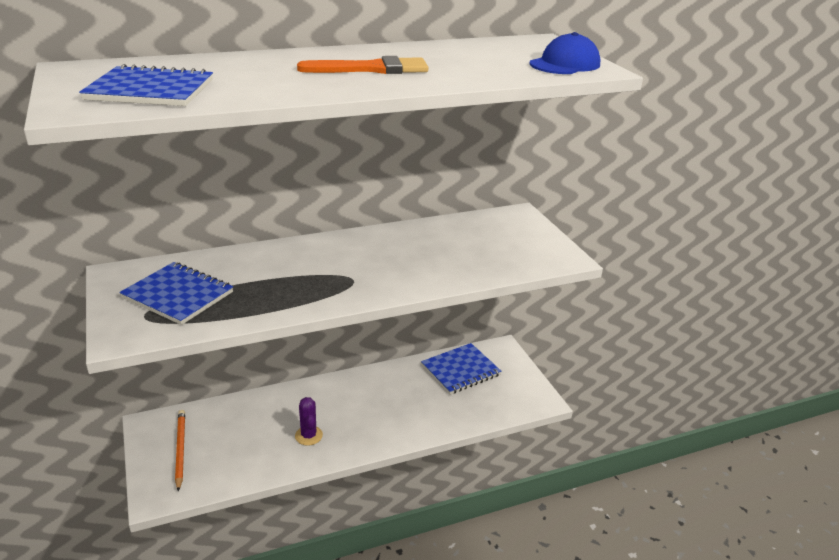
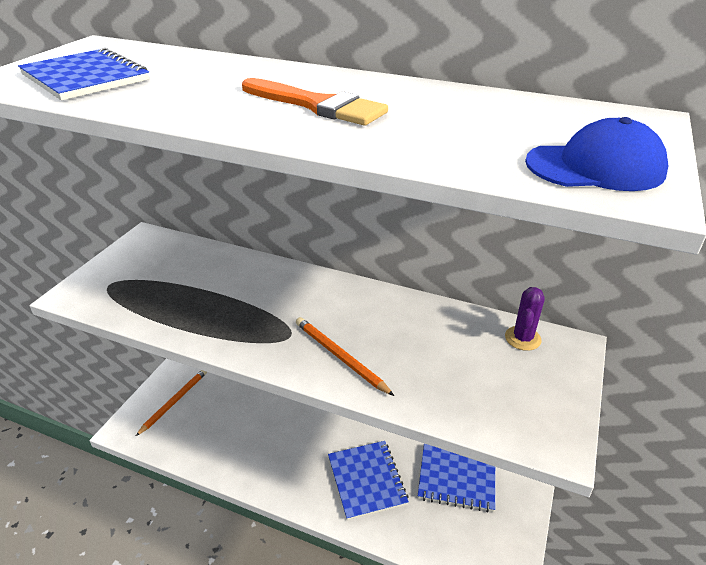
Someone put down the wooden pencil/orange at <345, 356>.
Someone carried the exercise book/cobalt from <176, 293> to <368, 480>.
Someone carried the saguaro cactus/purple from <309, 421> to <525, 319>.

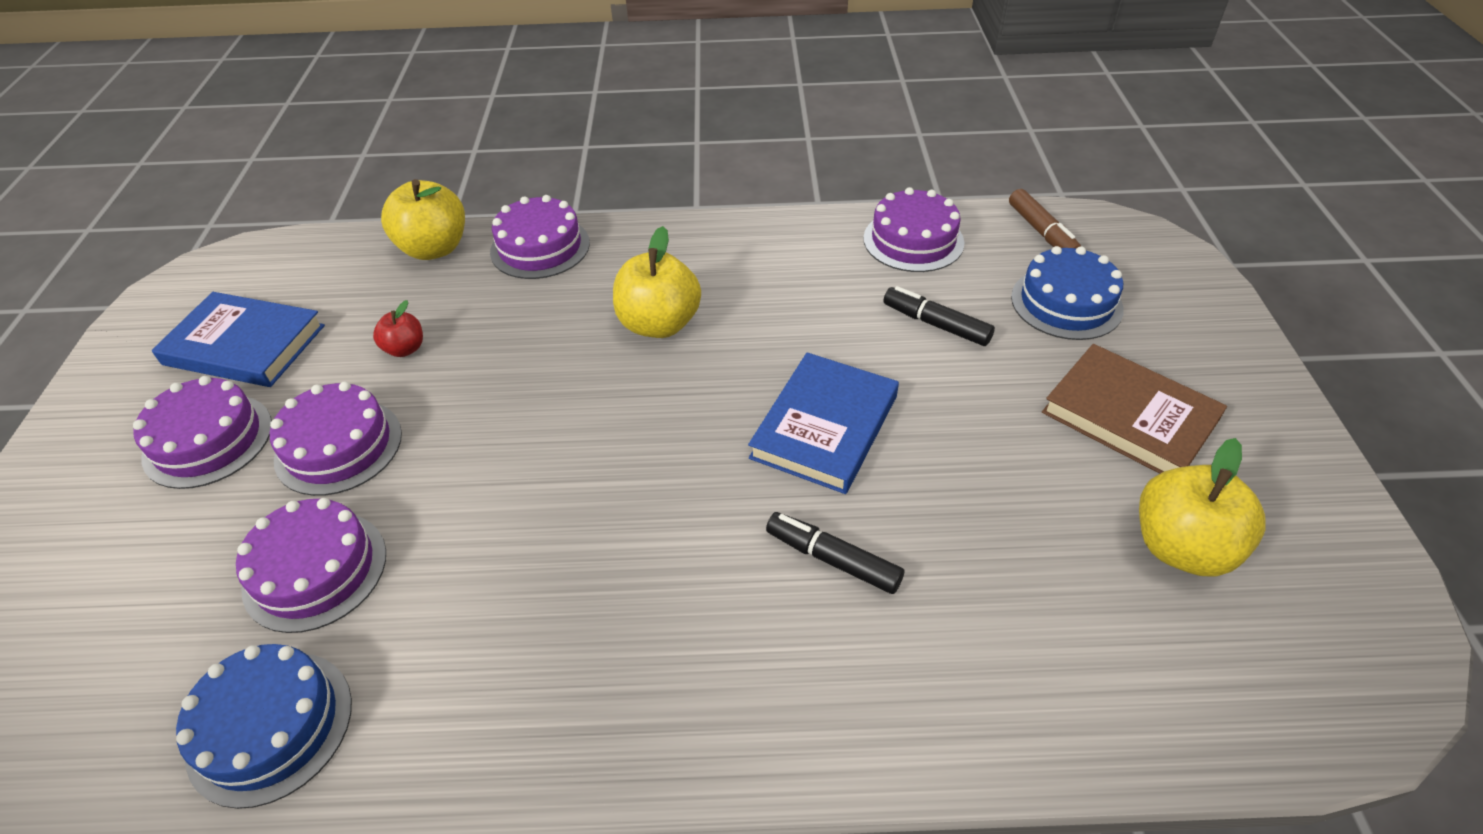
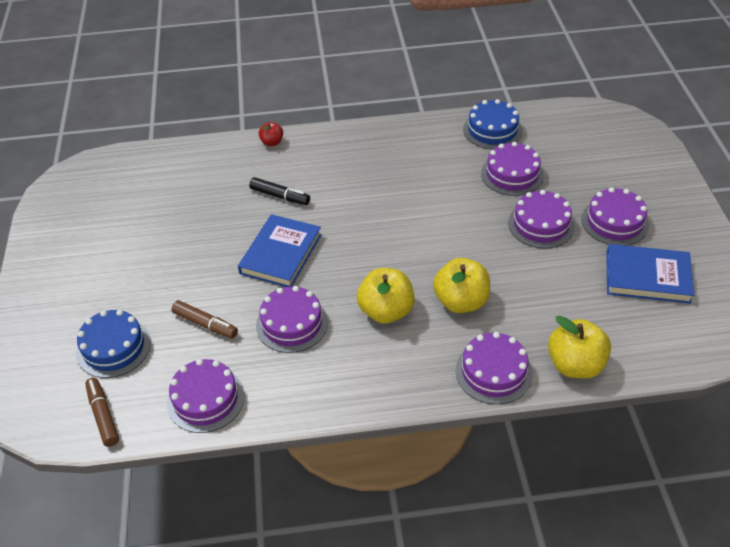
Someone took away the hardcover/dark brown at <1134, 409>.
Someone put down the gateau/purple at <292, 319>.
Someone carried the apple fruit/red from <398, 328> to <271, 134>.
Someone carried the apple fruit/bright yellow from <1202, 507> to <461, 285>.
Someone repainted the marker pen/jet-black at <939, 316>, which became the marker pen/dark brown at <204, 319>.

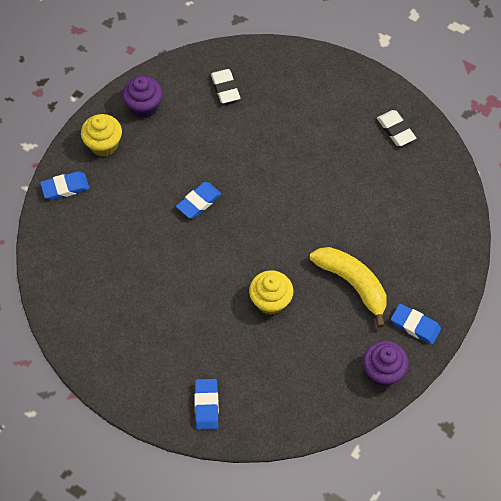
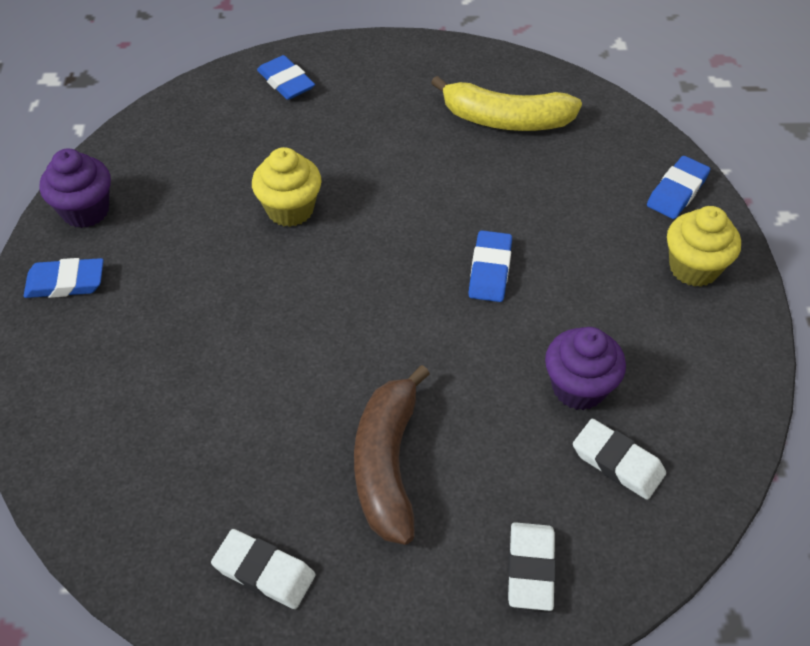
Someone put down the banana fruit/dark brown at <392, 455>.
Someone put down the gum eraser/white at <532, 566>.
Someone carried the fairy cake/purple from <142, 97> to <585, 368>.
Someone carried the banana fruit/bright yellow from <348, 287> to <506, 103>.

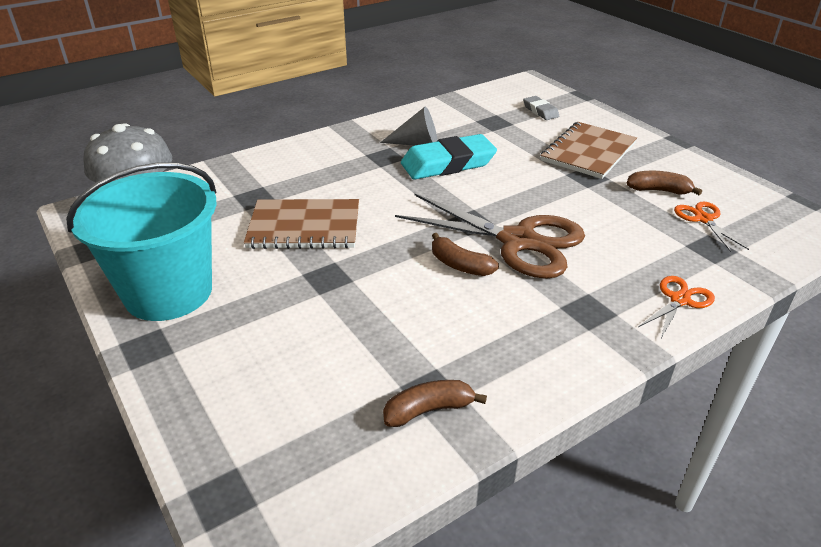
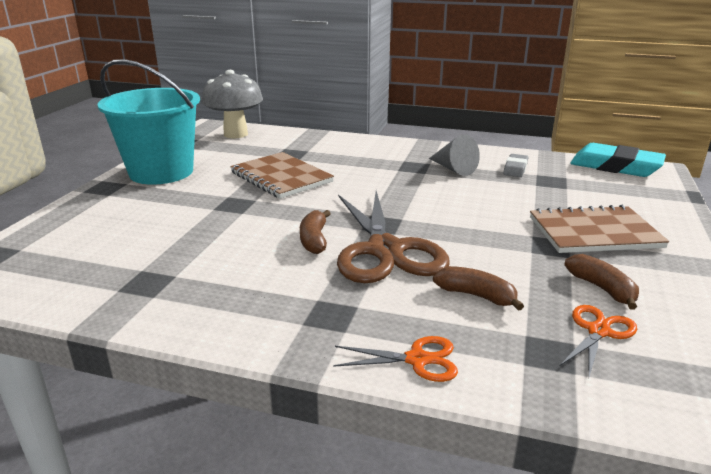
Someone carried the banana fruit/dark brown from <435, 403> to <478, 288>.
Someone carried the gum eraser/teal from <449, 156> to <618, 160>.
Someone carried the gum eraser/ash-grey from <541, 108> to <515, 165>.

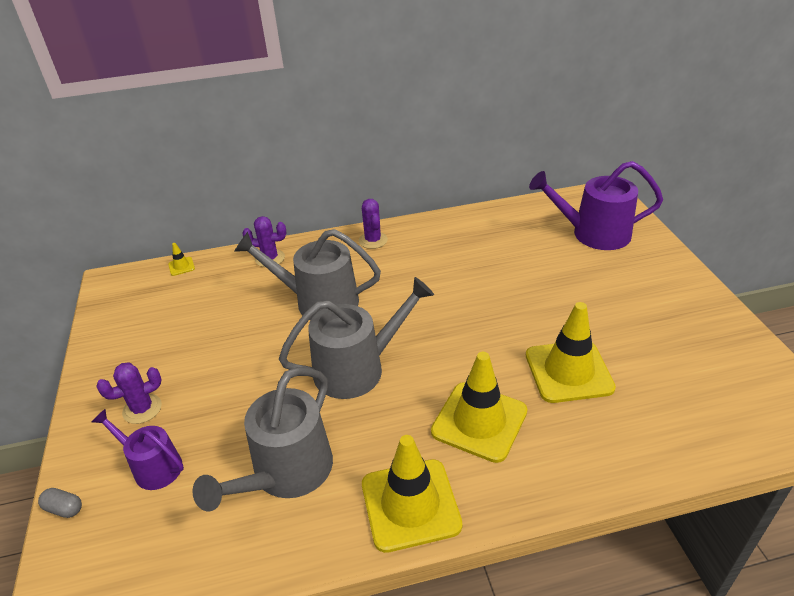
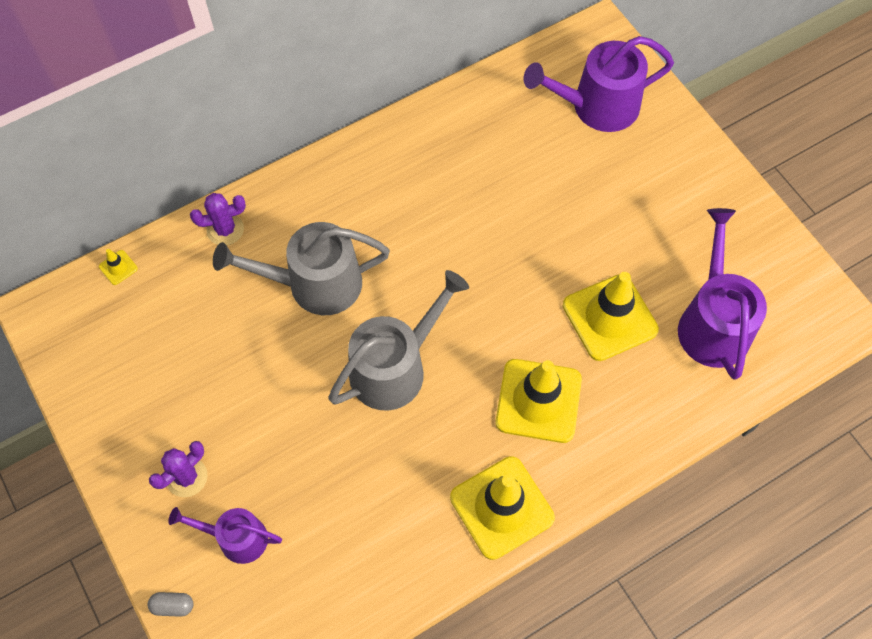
Someone took away the watering pot/ash-grey at <262, 439>.
Someone took away the saguaro cactus/purple at <373, 224>.
Someone put down the watering pot/purple at <722, 294>.

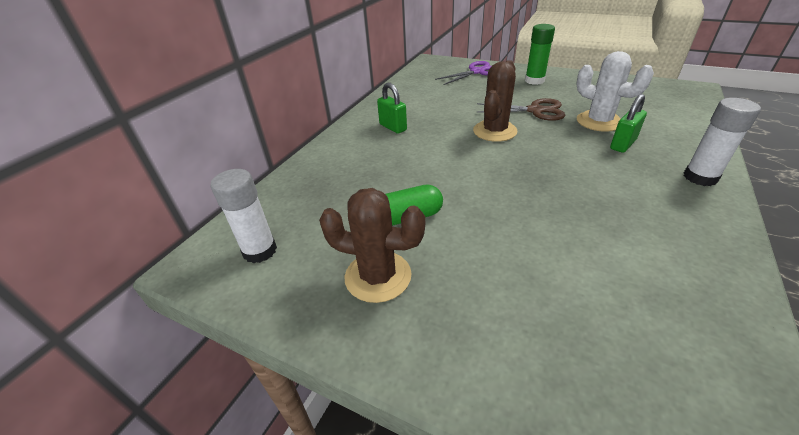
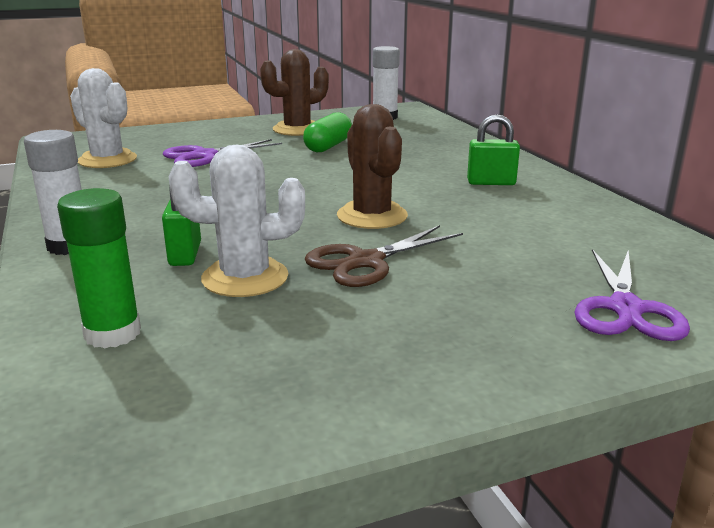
Someone put down the saguaro cactus/white at <103, 118>.
Someone put down the pair of scissors/purple at <222, 153>.
Someone carried the stick of glue/emerald from <540, 54> to <99, 268>.

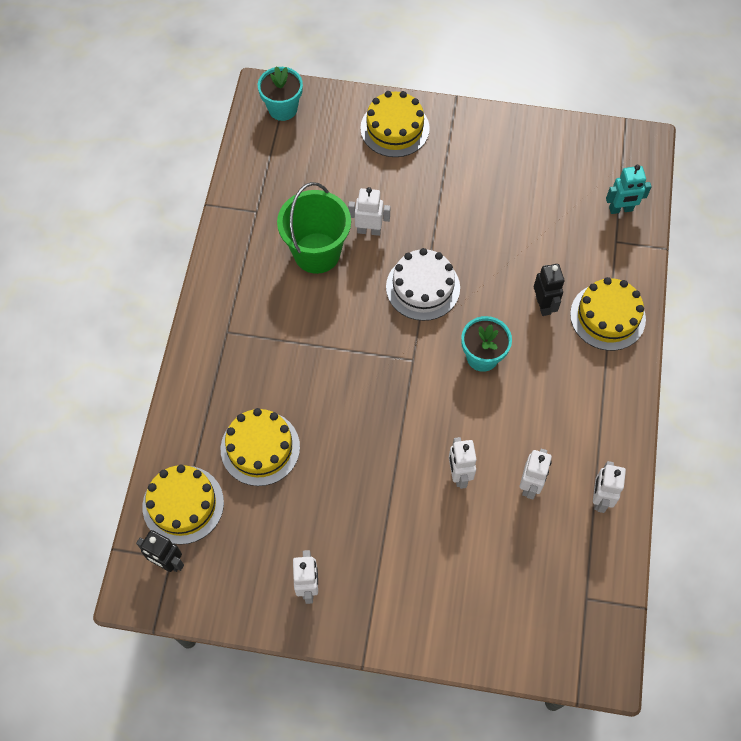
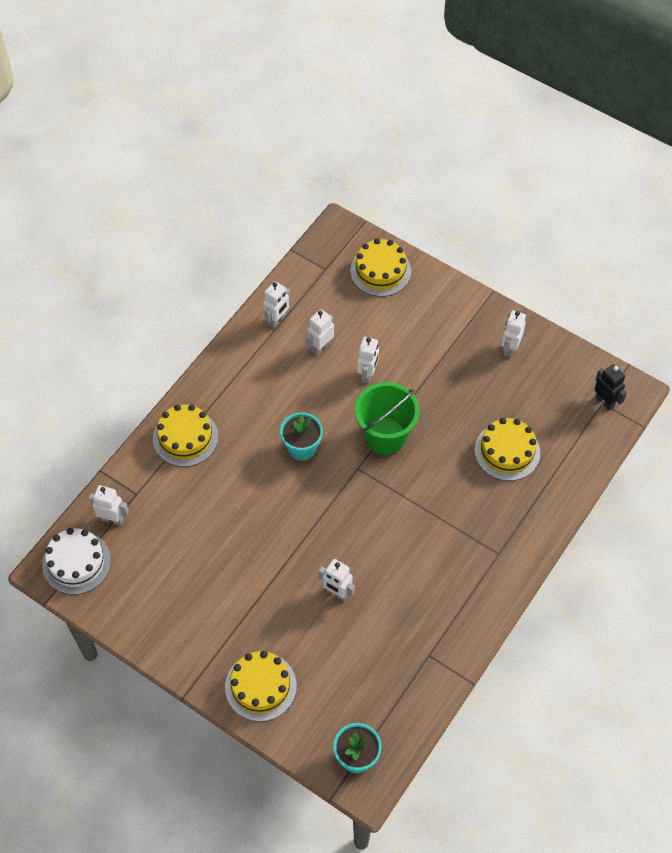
Someone took away the toy robot/jet-black at <549, 290>.
Someone carried the gateau/bright yellow from <183, 505> to <380, 267>.
Someone carried the pail/emerald from <314, 228> to <387, 418>.
Someone carried the gateau/white from <423, 284> to <76, 561>.
Someone repainted the toy robot/teal at <629, 189>, which became the toy robot/white at <109, 505>.

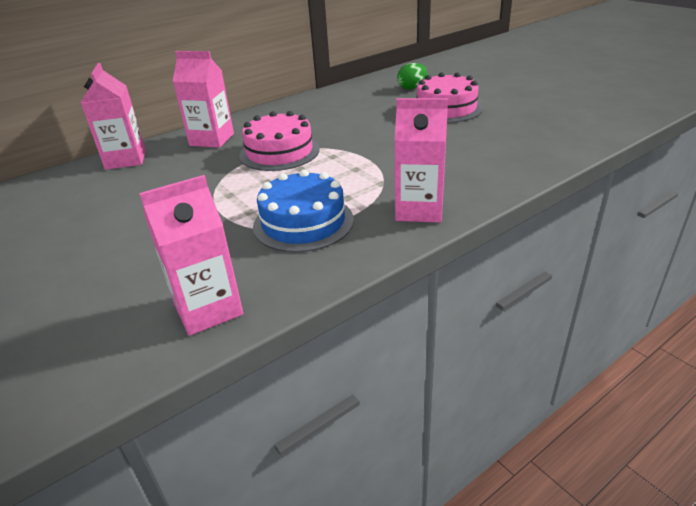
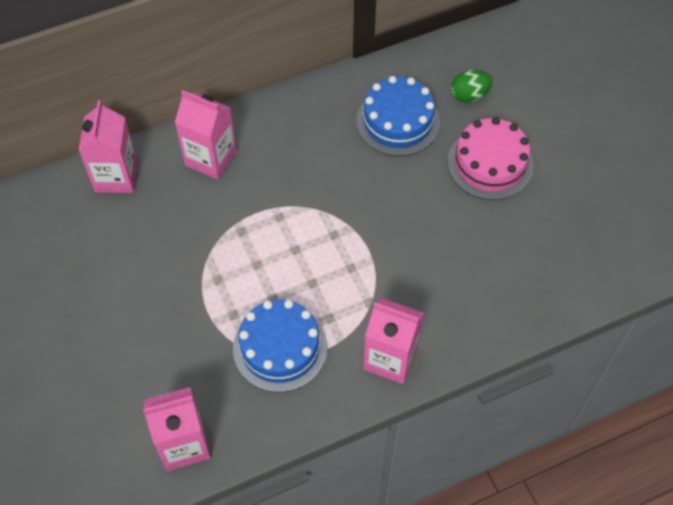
Someone took away the gateau/rosy at <279, 141>.
Someone put down the gateau/cobalt at <398, 116>.

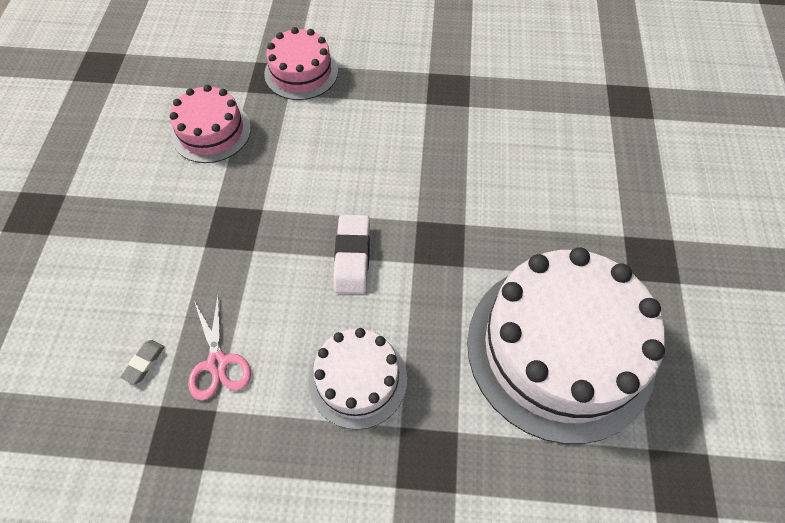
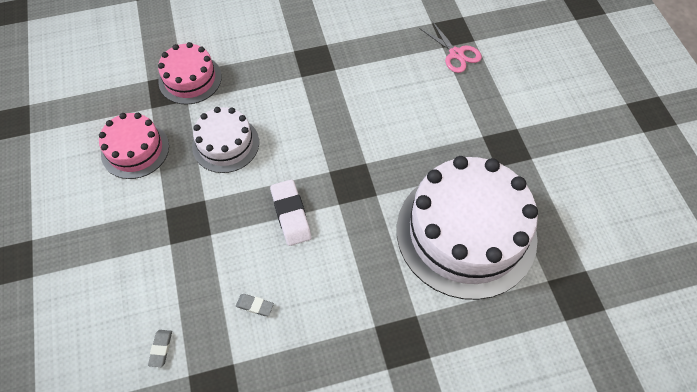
Someone put down the gum eraser/ash-grey at <255, 305>.
Someone carried the pair of scissors/rosy from <219, 347> to <450, 47>.
Someone carried the gateau/white from <357, 379> to <225, 140>.

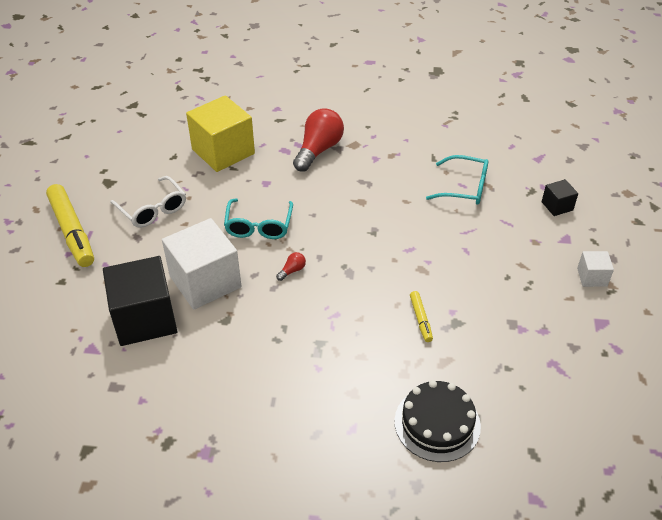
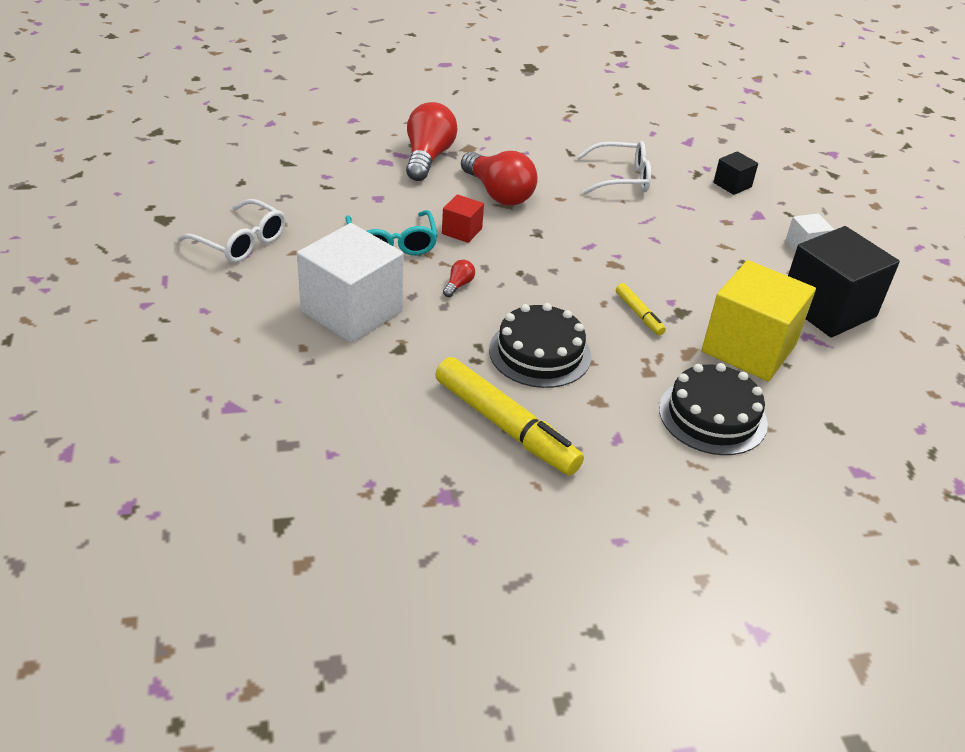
Someone put down the block/red at <463, 218>.
Someone put down the light bulb/red at <499, 178>.
Someone put down the gateau/jet-black at <540, 345>.
Someone carried the marker pen/bright yellow from <70, 225> to <509, 416>.
Someone carried the block/jet-black from <140, 301> to <844, 282>.
Someone carried the block/bright yellow from <220, 133> to <759, 320>.
Someone repainted the glasses/teal at <457, 180>, which became the glasses/white at <614, 167>.

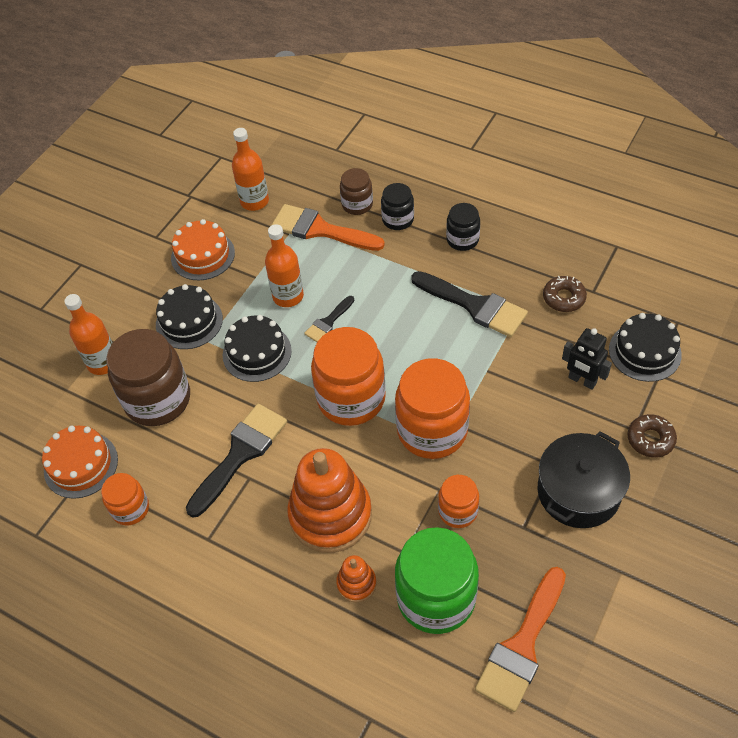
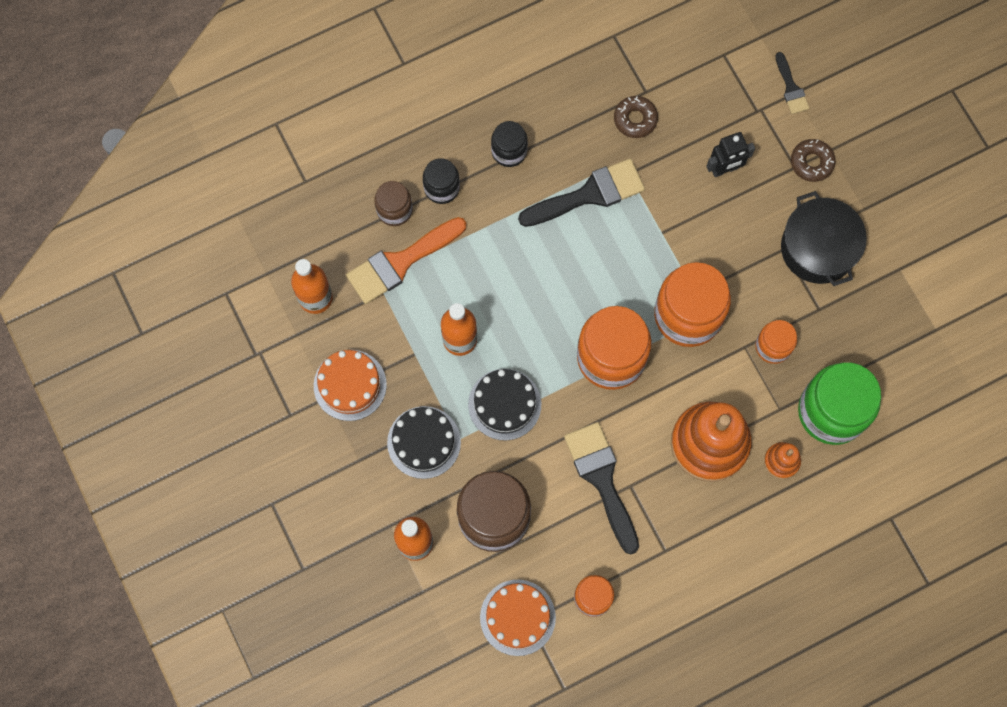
Someone took away the paintbrush/orange at <520, 639>.
Someone took away the gateau/jet-black at <645, 347>.
Someone carried the paintbrush/jet-black from <329, 319> to <792, 83>.

